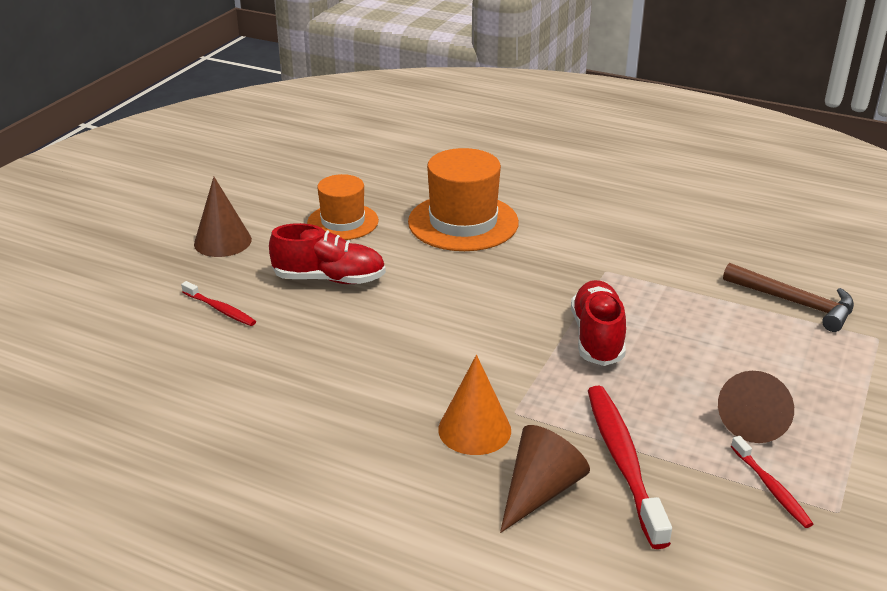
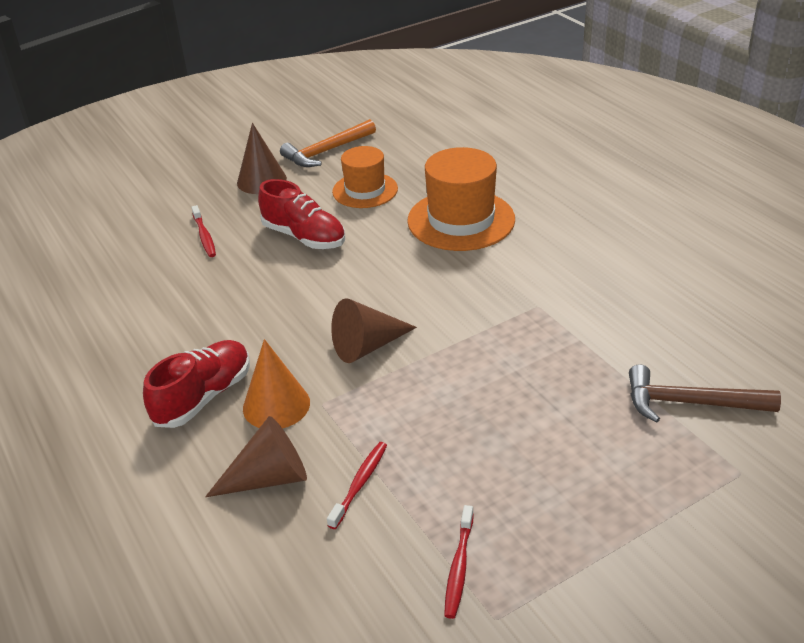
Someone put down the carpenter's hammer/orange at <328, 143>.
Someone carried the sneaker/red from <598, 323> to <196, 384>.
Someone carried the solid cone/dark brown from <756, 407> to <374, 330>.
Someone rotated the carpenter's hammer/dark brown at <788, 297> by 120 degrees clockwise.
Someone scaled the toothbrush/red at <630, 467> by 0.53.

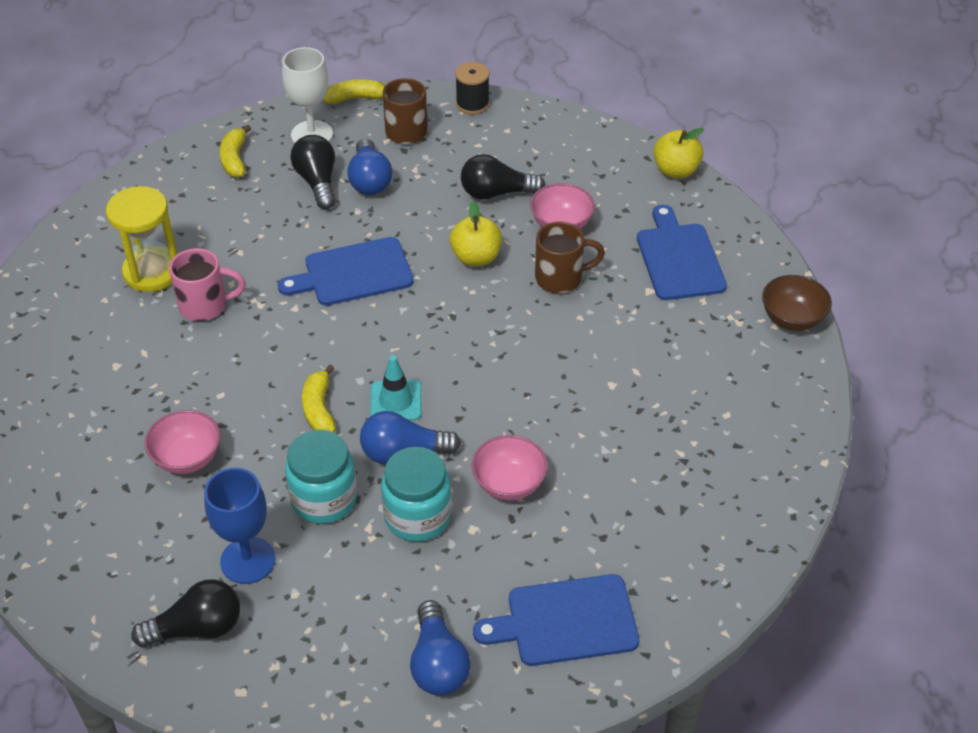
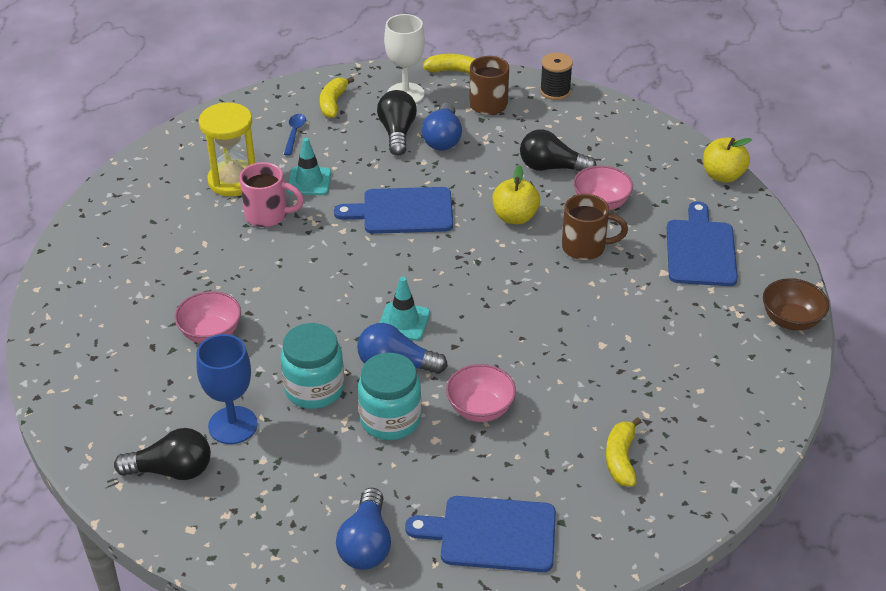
Someone put down the tablespoon/cobalt at <295, 135>.
Someone put down the safety cone/teal at <309, 166>.
Someone carried the banana fruit/bright yellow from <319, 399> to <623, 451>.

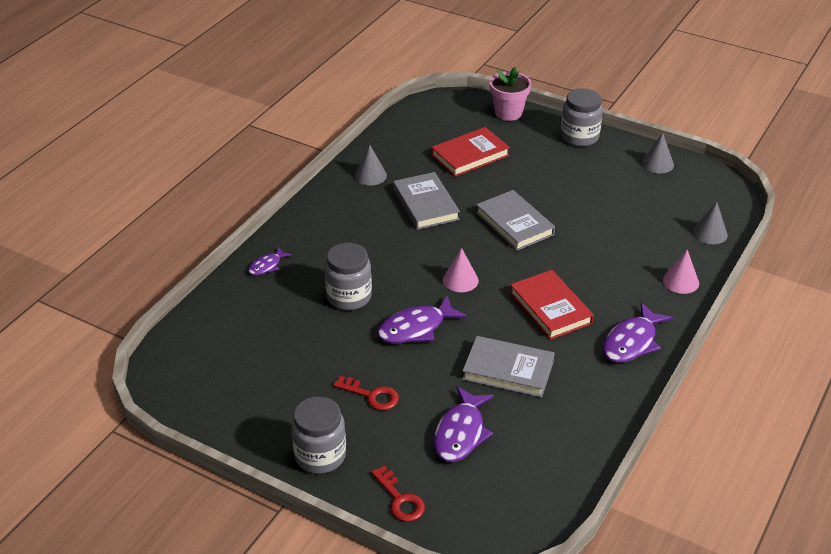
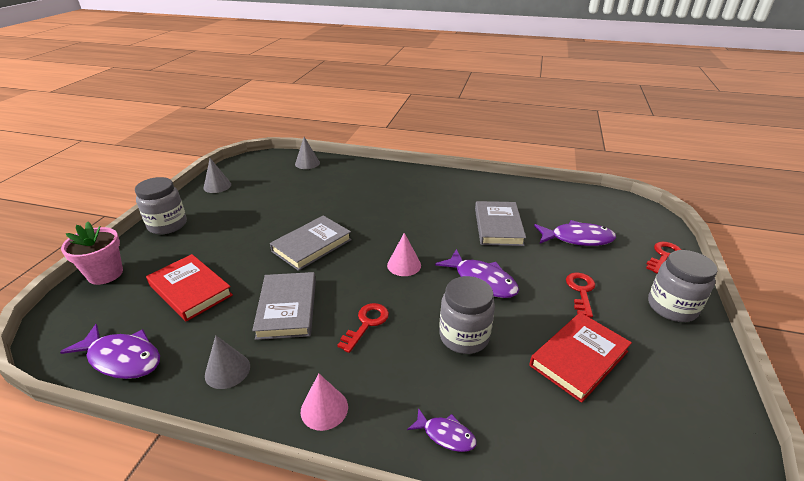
Someone put down the key/red at <363, 328>.
Someone carried the hardcover/red from <552, 305> to <580, 357>.
Someone carried the fish figure/purple from <638, 332> to <110, 351>.
Someone carried the solid cone/rosy from <681, 272> to <324, 402>.
Someone rotated the hardcover/ash-grey at <426, 201> by 60 degrees counterclockwise.

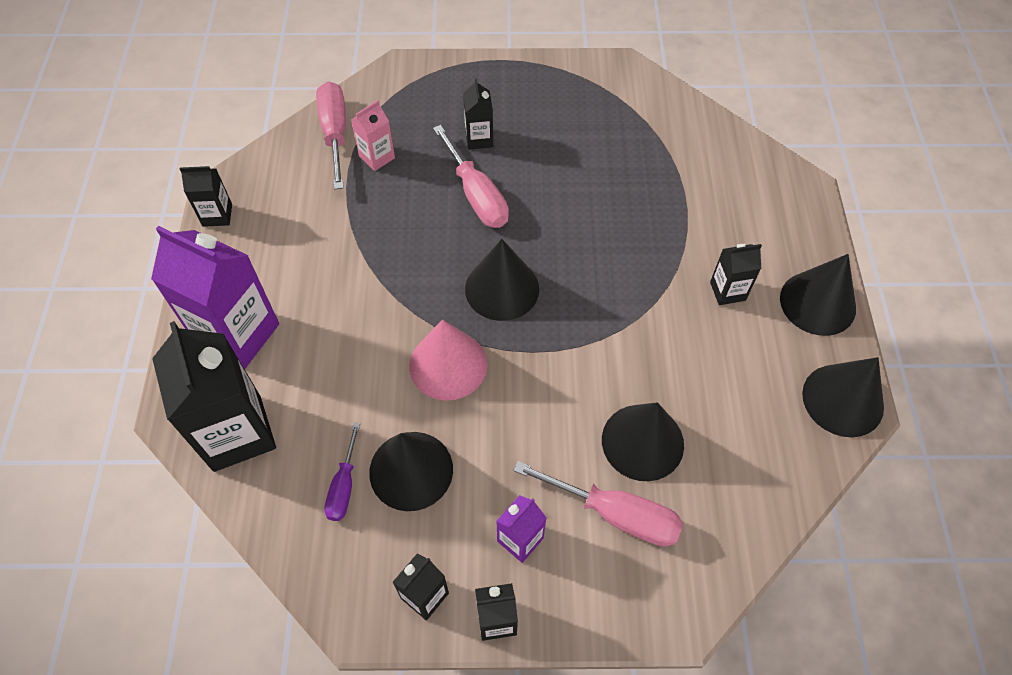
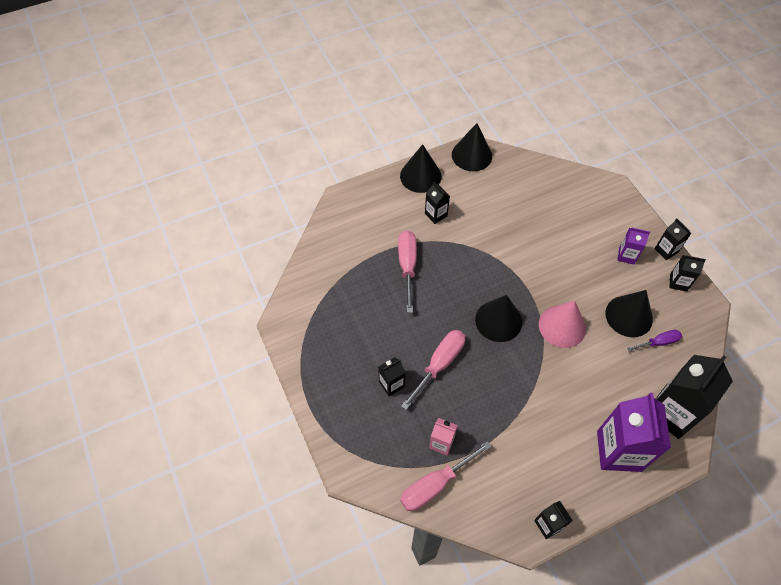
Someone took away the solid cone/jet-black at <643, 441>.
Someone carried the hand screwdriver/rosy from <598, 504> to <407, 272>.

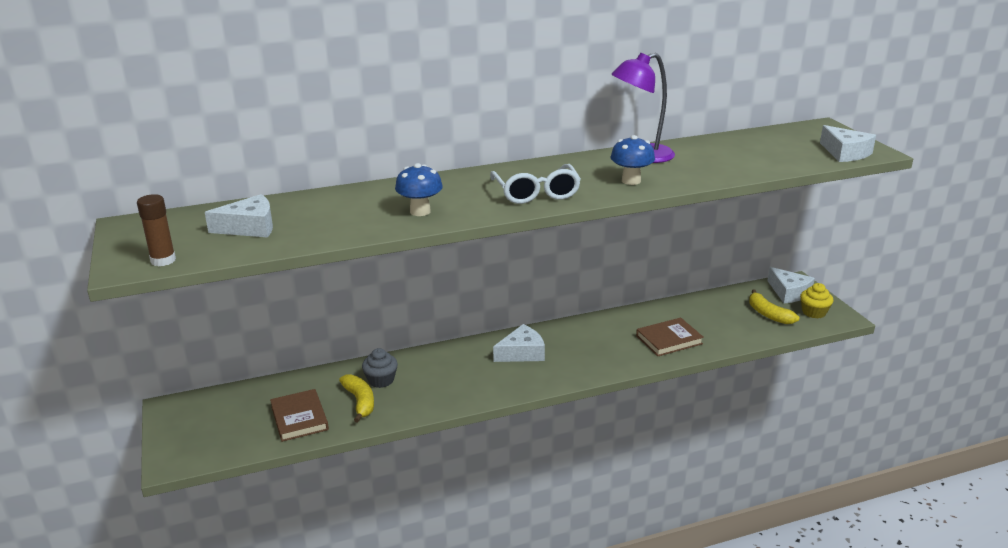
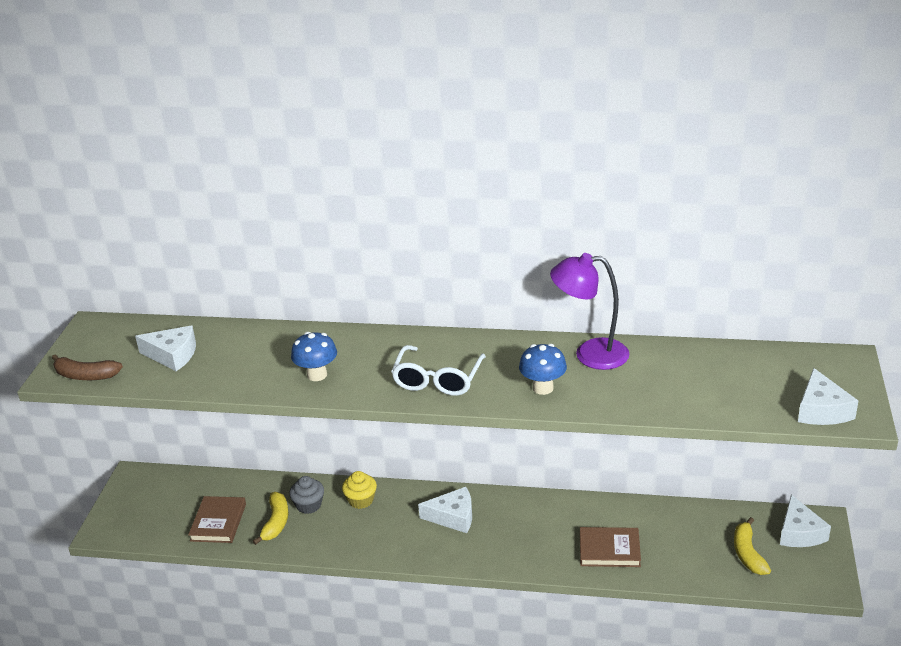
Someone carried the fairy cake/bright yellow from <816, 300> to <359, 490>.
Someone swapped the stick of glue/dark brown at <156, 230> for the banana fruit/dark brown at <87, 367>.

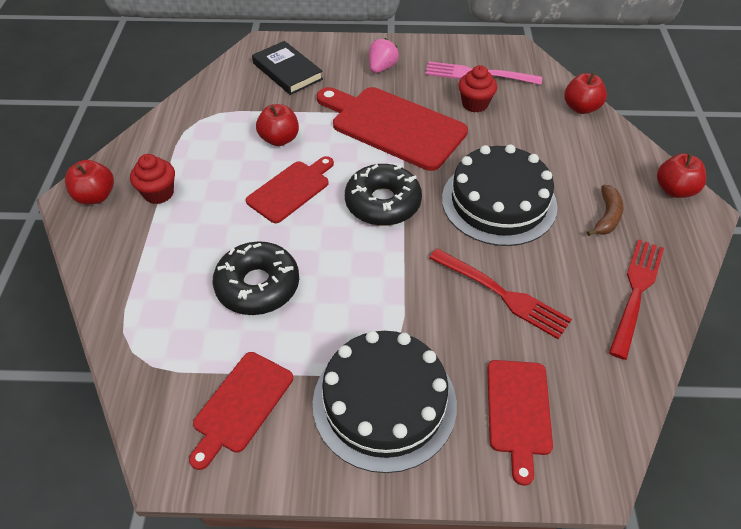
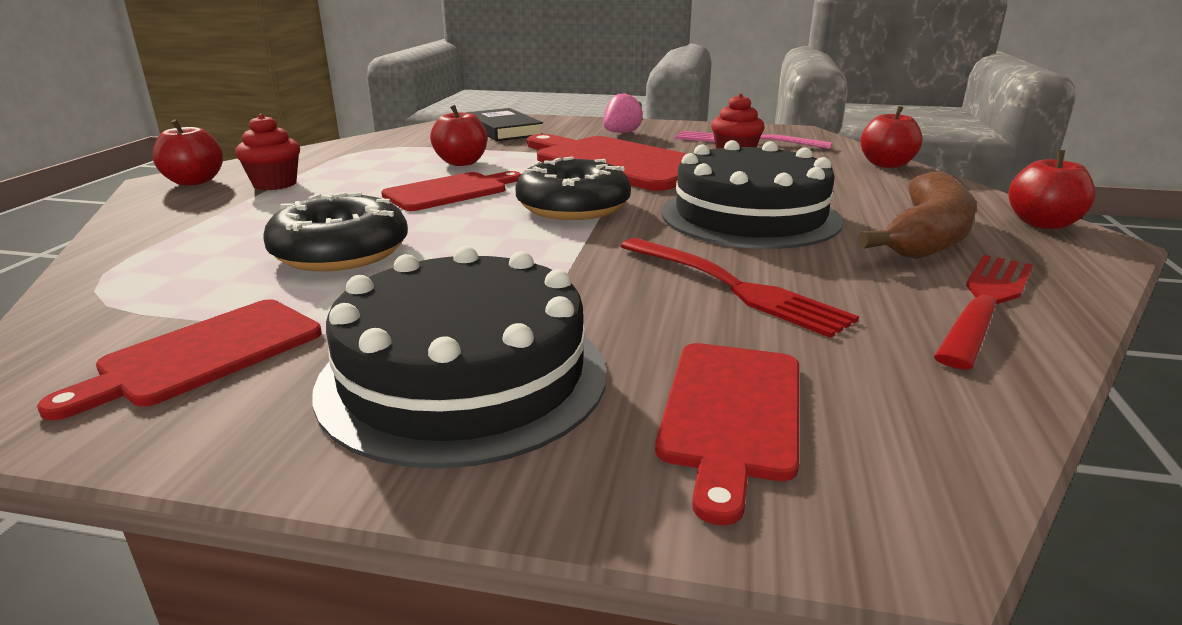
Someone scaled the banana fruit/dark brown at <605, 210> by 1.81.

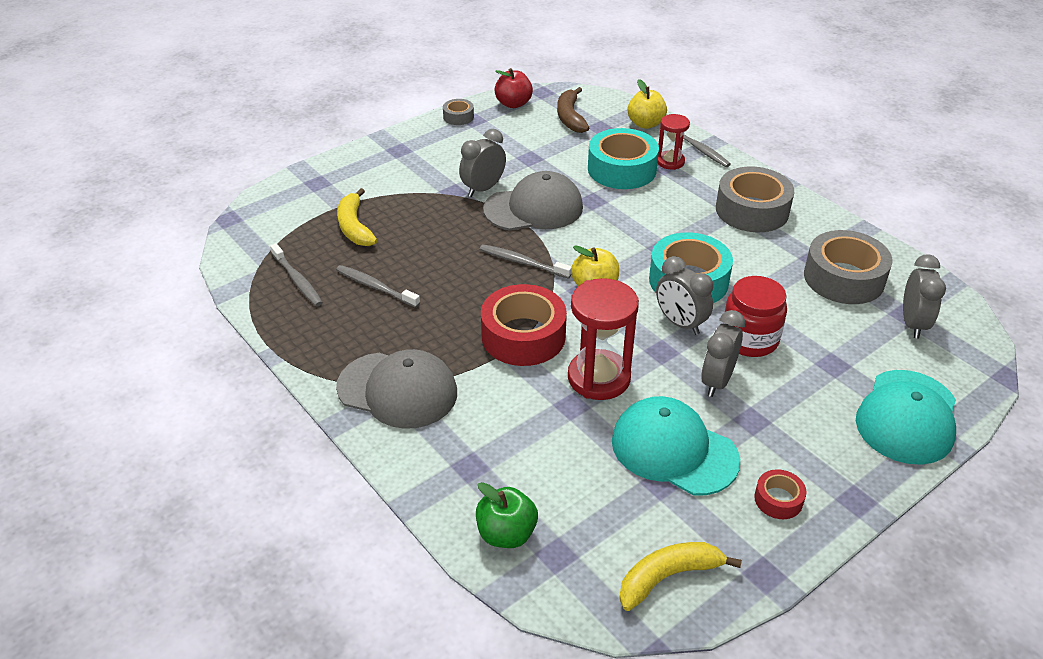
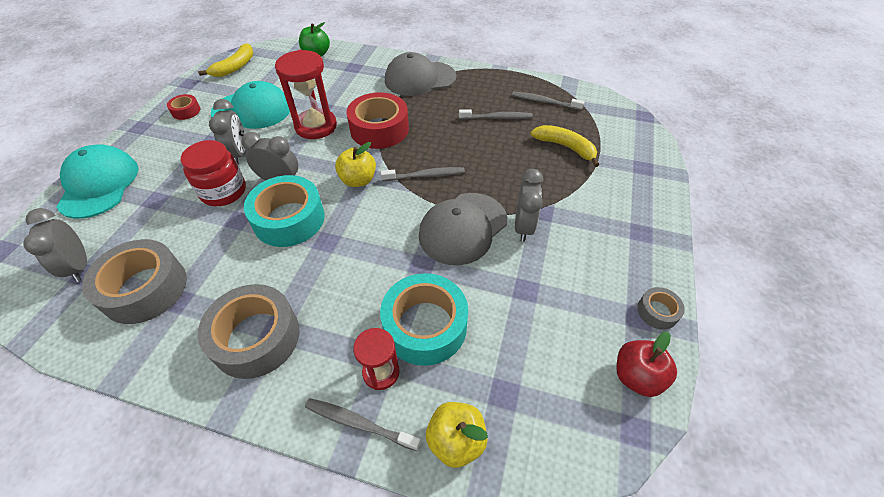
Someone took away the banana fruit/dark brown at <573, 110>.

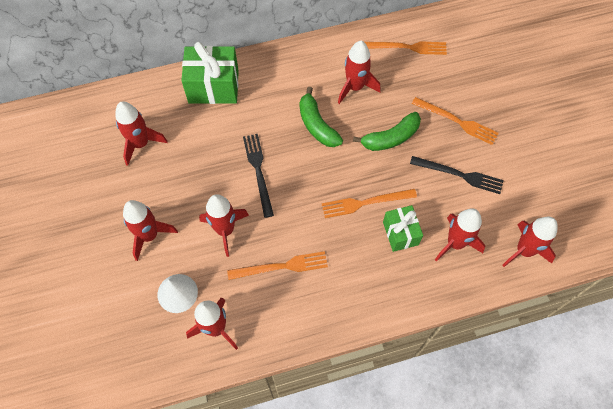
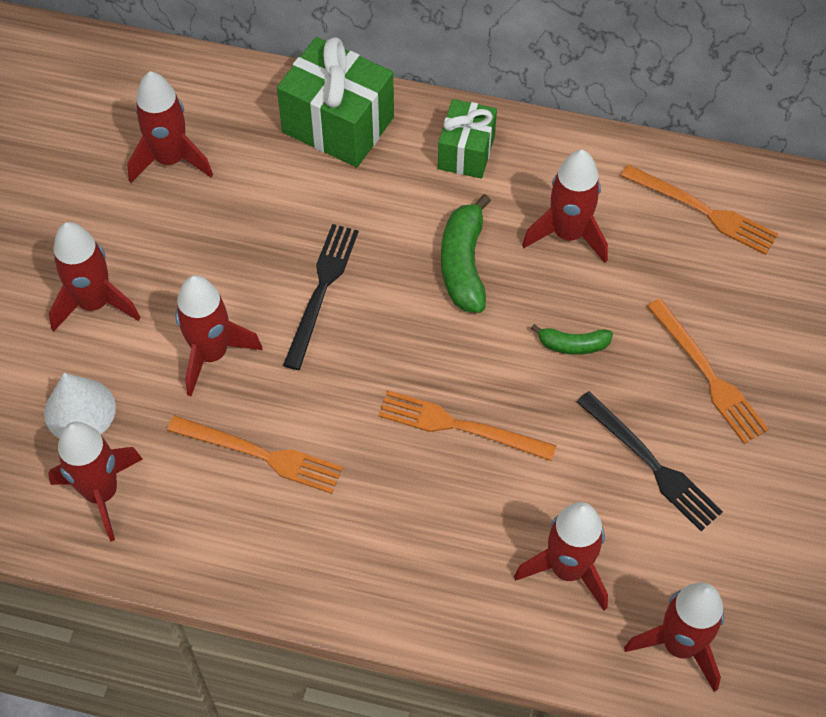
Someone carried the gift/emerald from <403, 228> to <467, 139>.
Someone scaled the banana fruit/emerald at <387, 131> by 0.58.

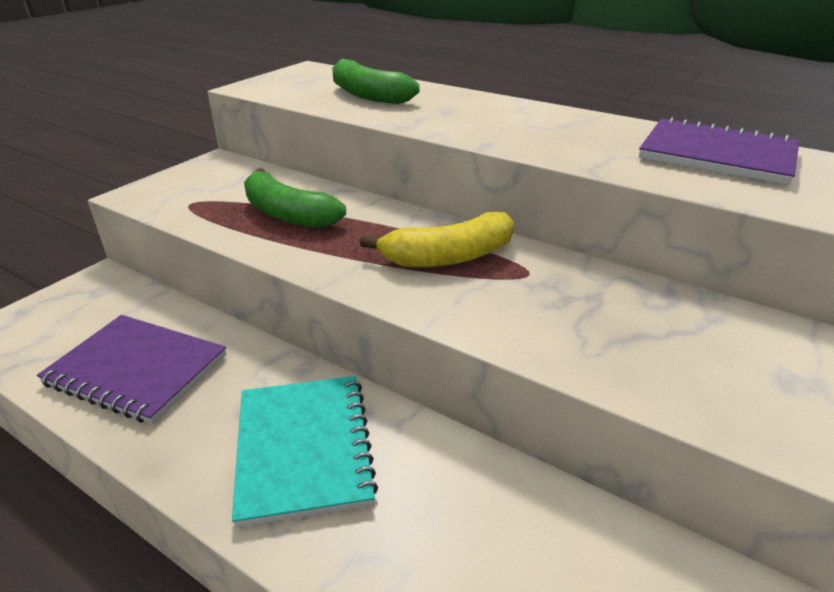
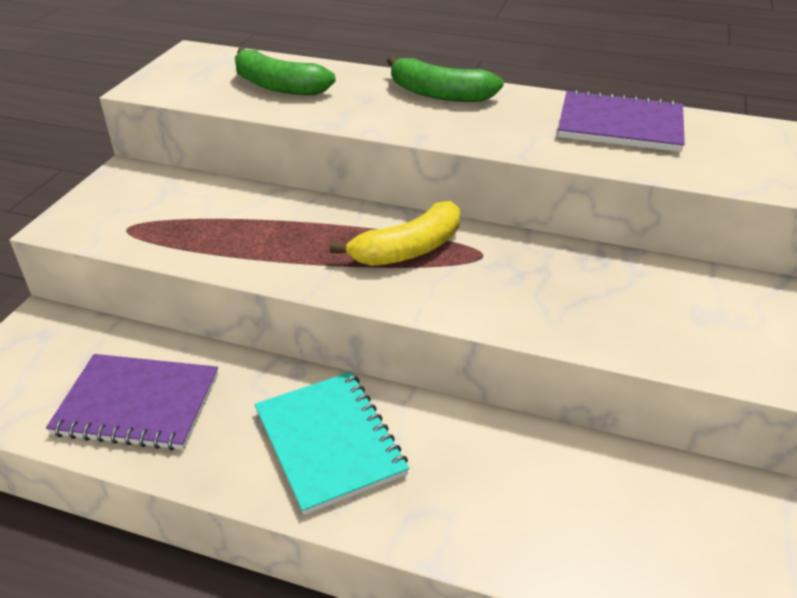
Someone carried the banana fruit/emerald from <295, 198> to <445, 79>.

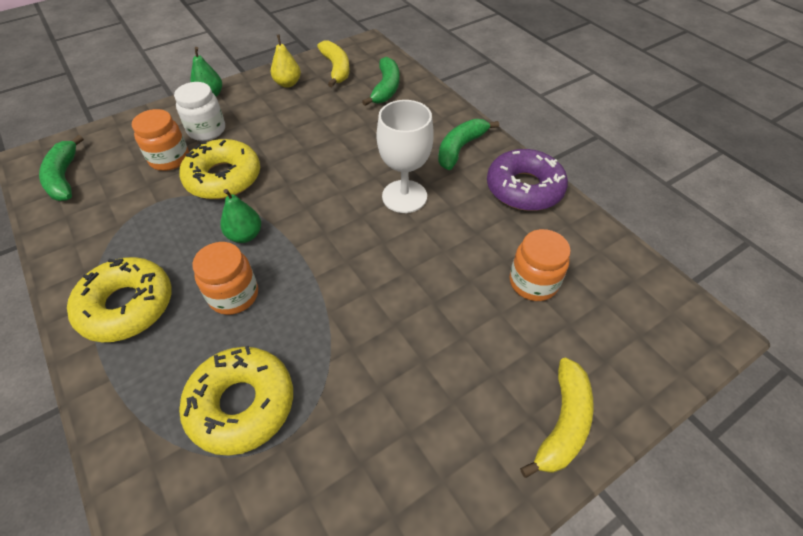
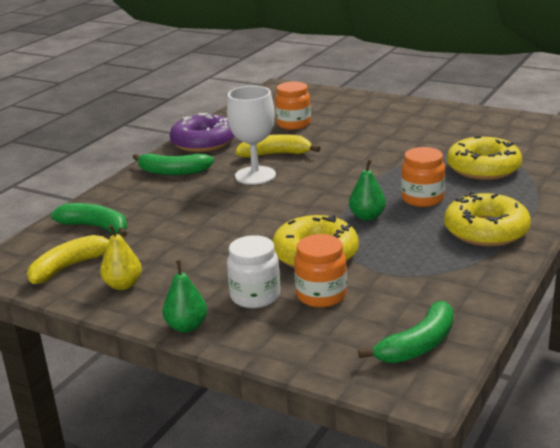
Someone carried the banana fruit/bright yellow from <557, 418> to <277, 146>.
Someone rotated the banana fruit/emerald at <381, 81> by 45 degrees clockwise.

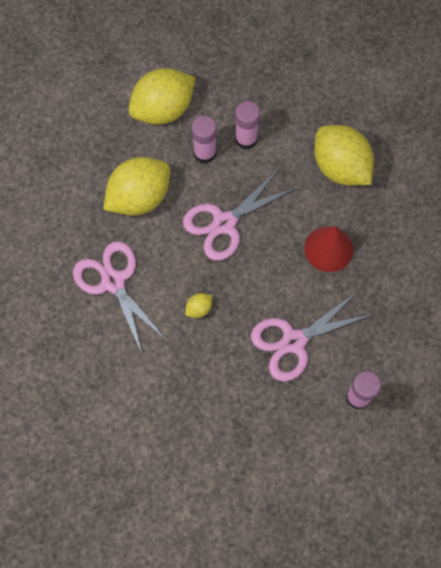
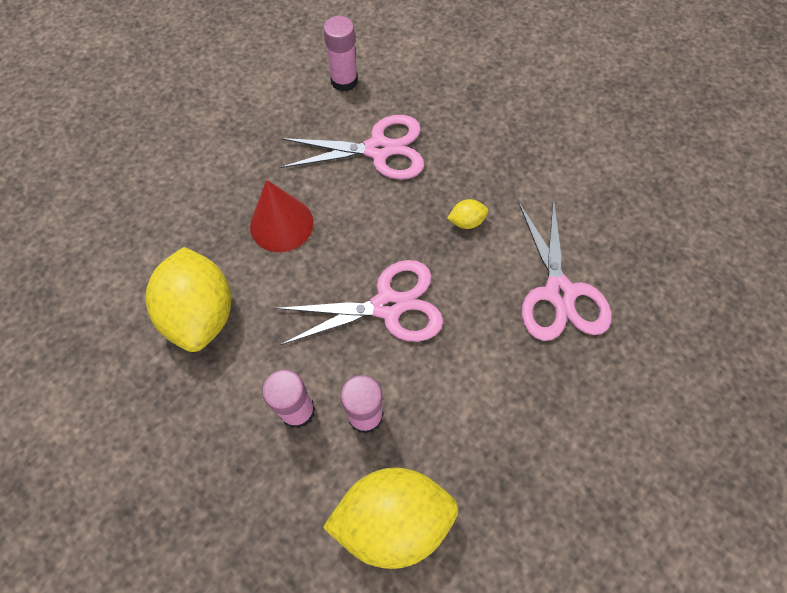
Someone took away the lemon/bright yellow at <136, 186>.

